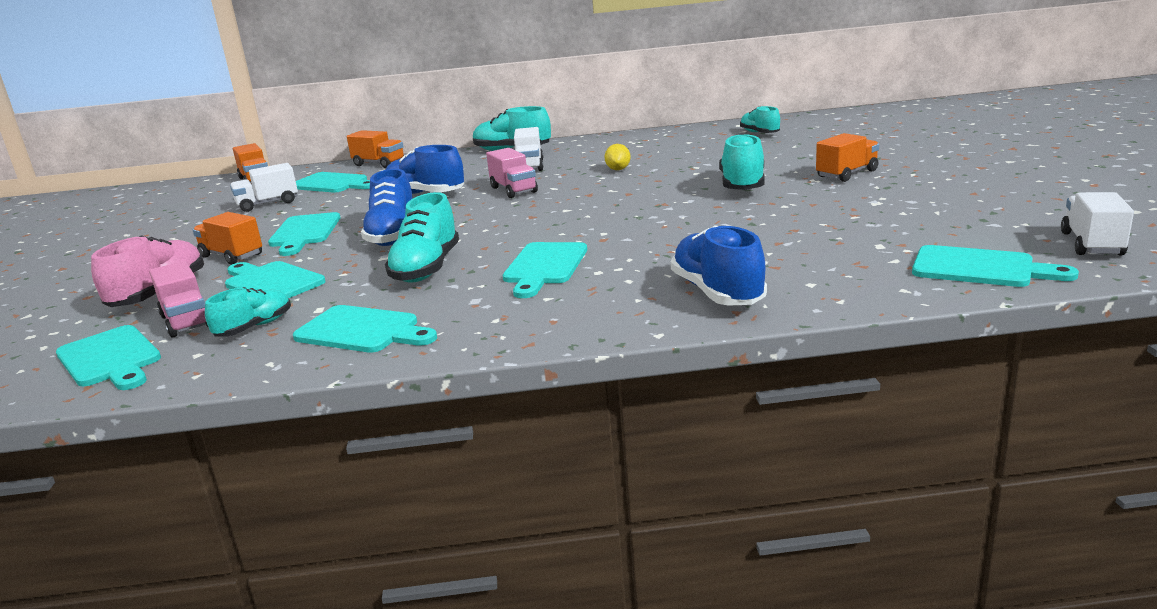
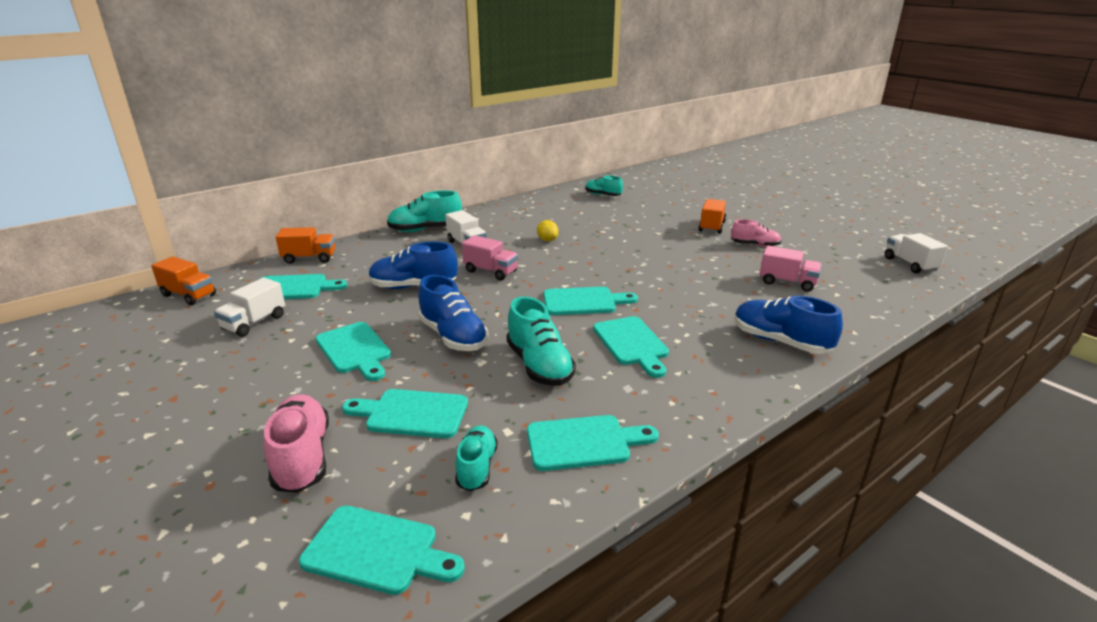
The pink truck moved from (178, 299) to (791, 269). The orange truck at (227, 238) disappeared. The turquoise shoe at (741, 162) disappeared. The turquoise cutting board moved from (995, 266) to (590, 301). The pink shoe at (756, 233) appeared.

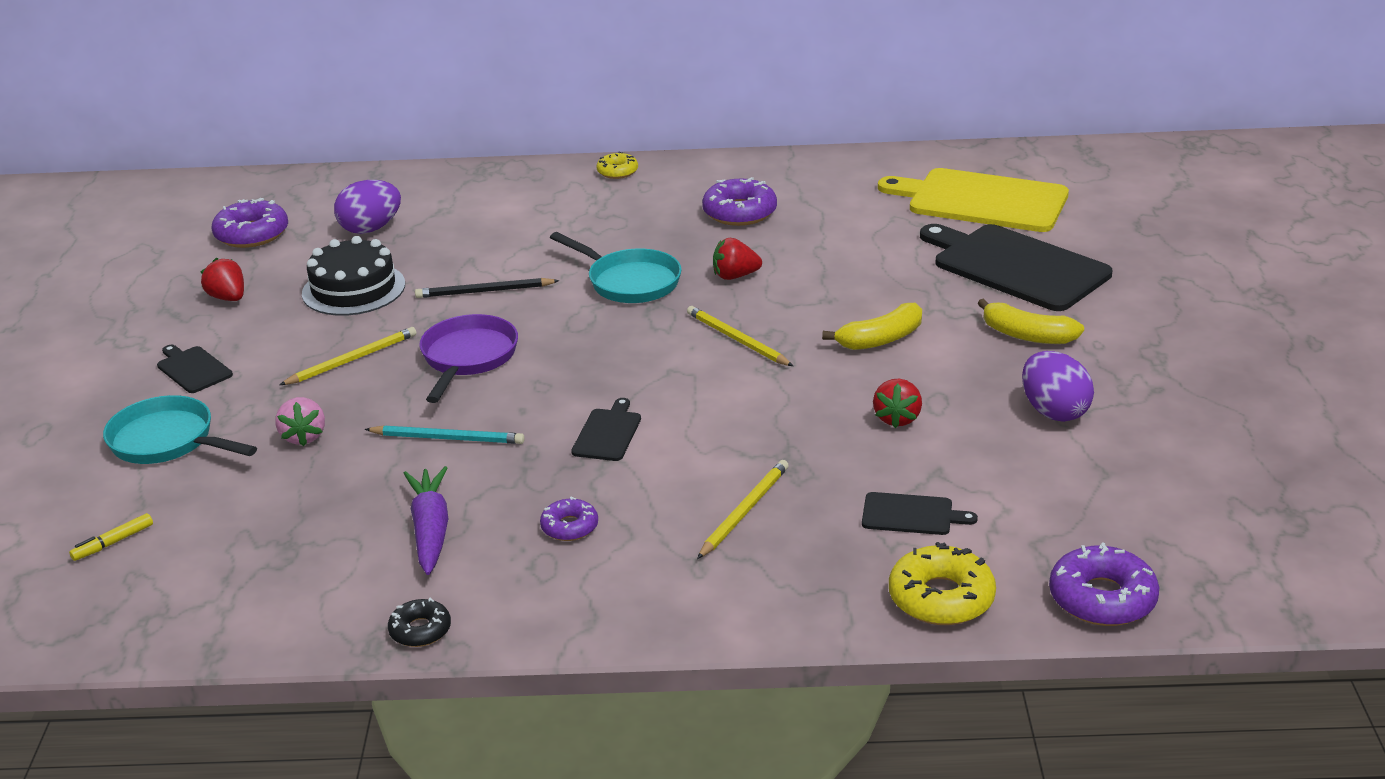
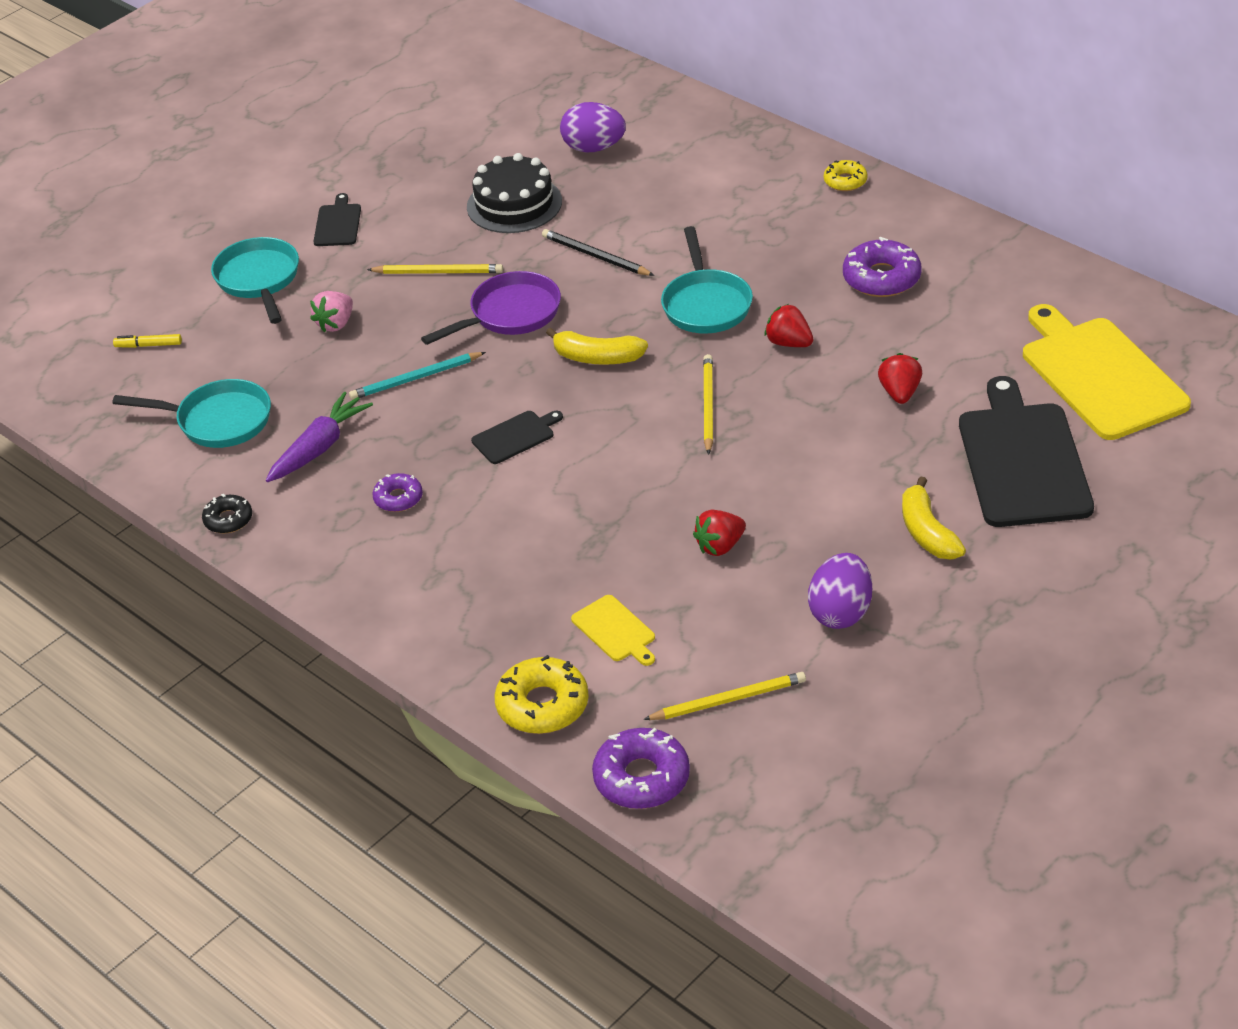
The red strawberry moved from (222, 279) to (900, 378). The purple donut at (249, 223) disappeared. The turquoise pencil at (445, 434) turned 105 degrees clockwise. The yellow pencil moved from (743, 509) to (724, 696). The yellow banana moved from (872, 326) to (597, 346). The black cutting board at (920, 513) became the yellow cutting board at (613, 630). The turquoise pan at (191, 413) appeared.

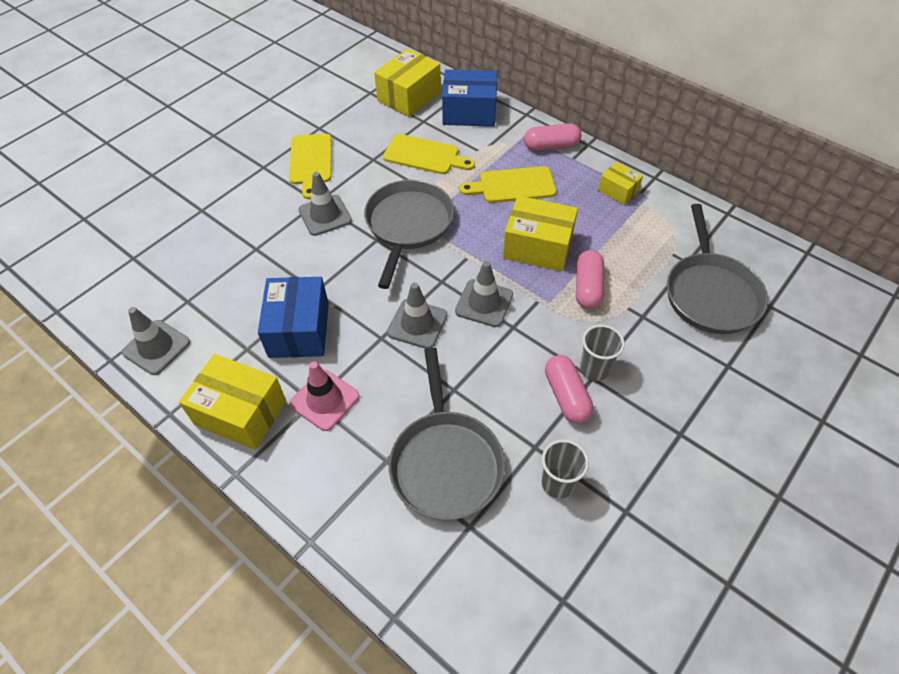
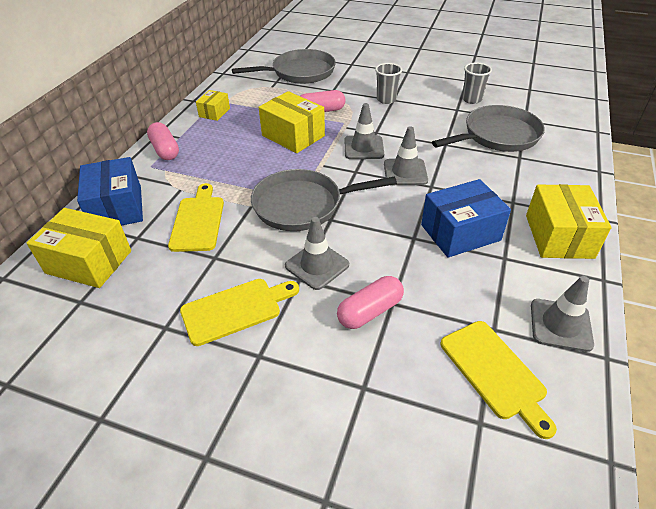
The pink traffic cone at (324, 396) disappeared. The yellow cutting board moved from (508, 184) to (498, 380). The yellow box at (540, 234) turned 45 degrees counterclockwise. The pink capsule moved from (569, 389) to (370, 302).

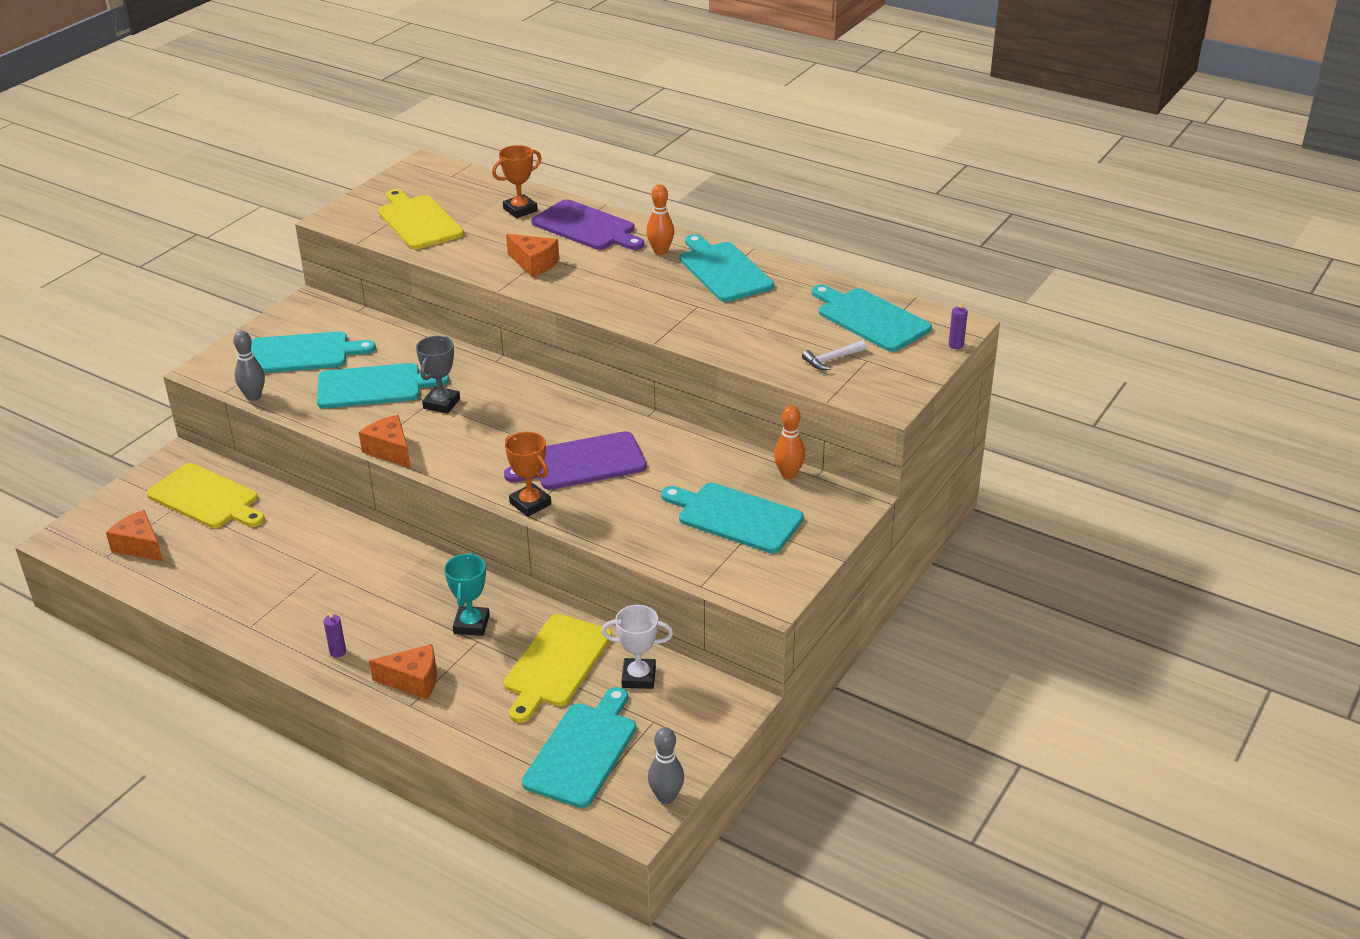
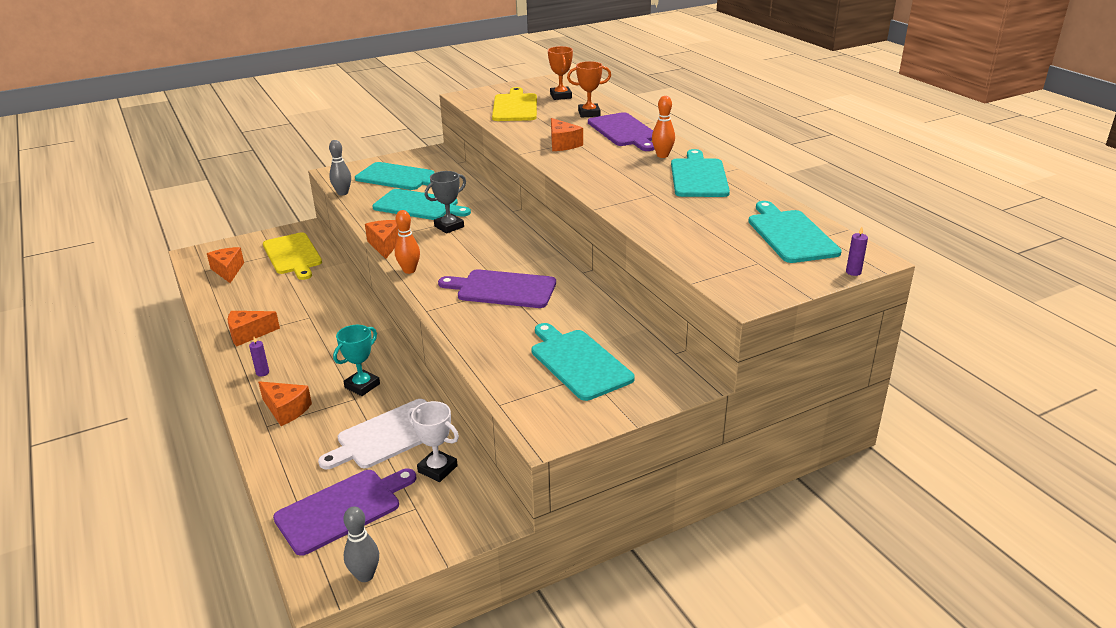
The yellow cutting board at (558, 668) became the white cutting board at (372, 434). The orange trophy moved from (528, 474) to (560, 73). The turquoise cutting board at (579, 747) became the purple cutting board at (344, 512). The orange bowling pin moved from (789, 442) to (407, 242). The white hammer at (834, 355) disappeared. The orange cheese at (254, 329) appeared.

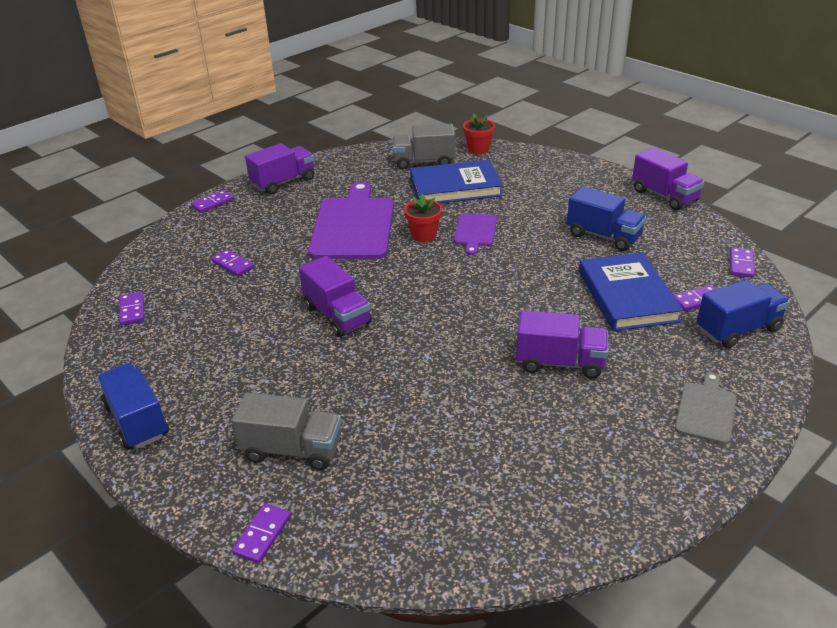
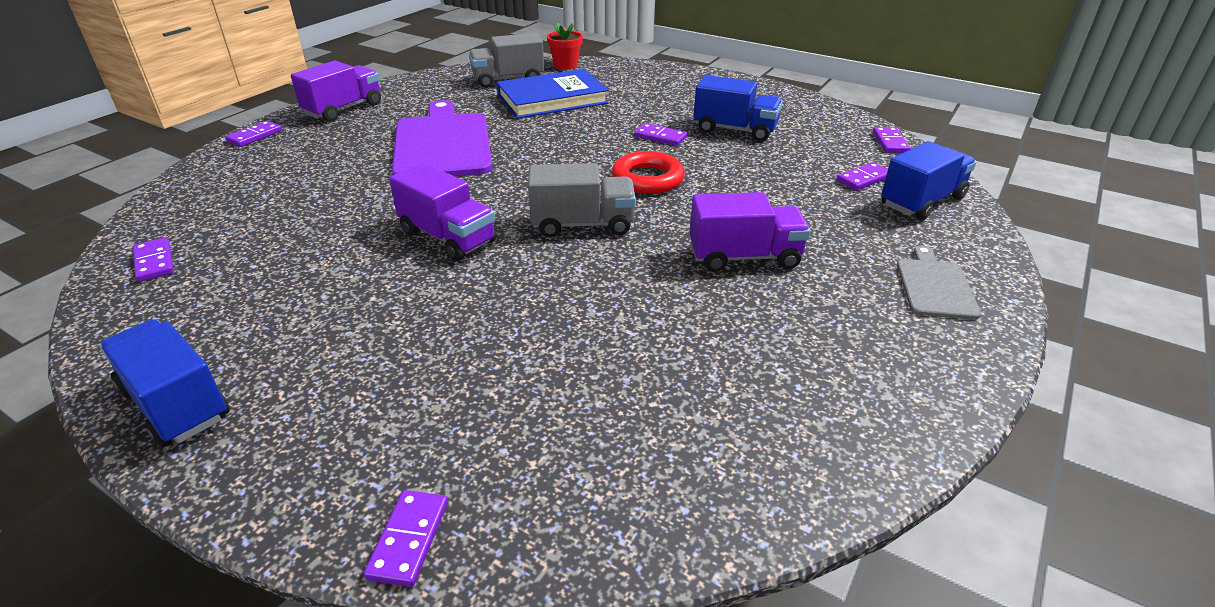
The purple domino moved from (232, 262) to (660, 134). The grey truck moved from (286, 431) to (582, 200). The red flower pot at (423, 218) disappeared. The purple cutting board at (475, 234) disappeared. The blue book at (631, 291) disappeared. The purple truck at (668, 178) disappeared. The red ring at (648, 172) appeared.

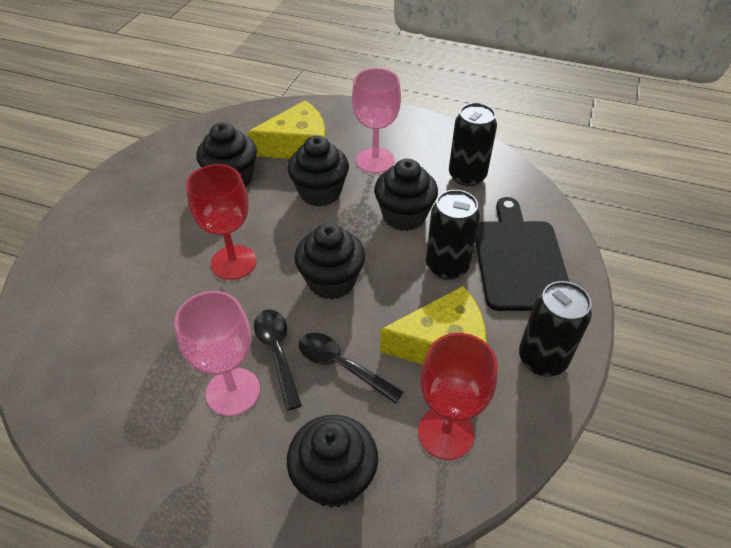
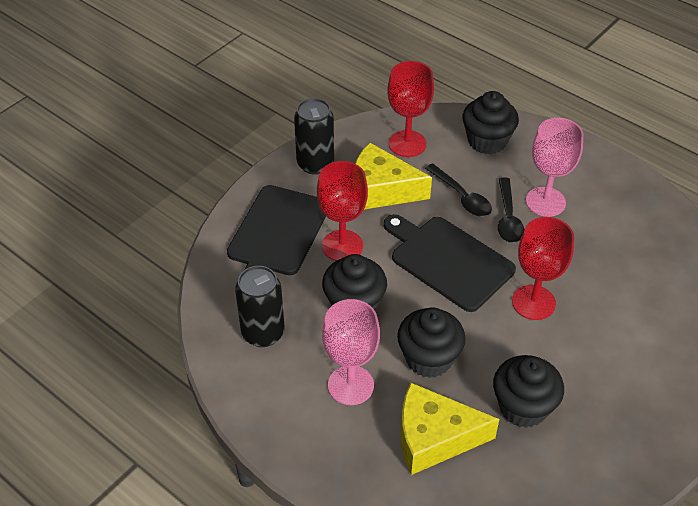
The black cupcake at (330, 261) was replaced by the black cutting board at (450, 263). The black can at (453, 235) was replaced by the red goblet at (342, 211).

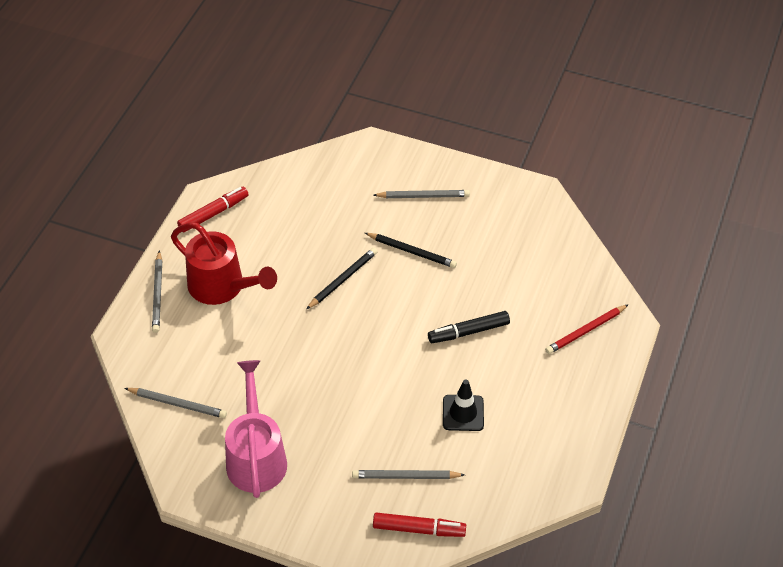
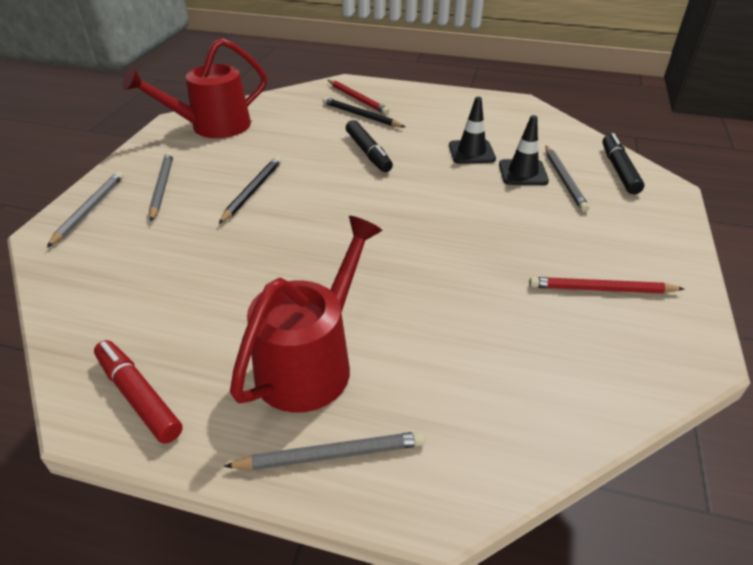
The grey pencil moved from (175, 403) to (85, 209). The pink watering can at (256, 429) was replaced by the red pencil at (606, 285). The black pencil moved from (342, 278) to (364, 112). The red marker at (419, 525) became the black marker at (623, 163). The red watering can at (195, 88) appeared. The black traffic cone at (524, 150) appeared.

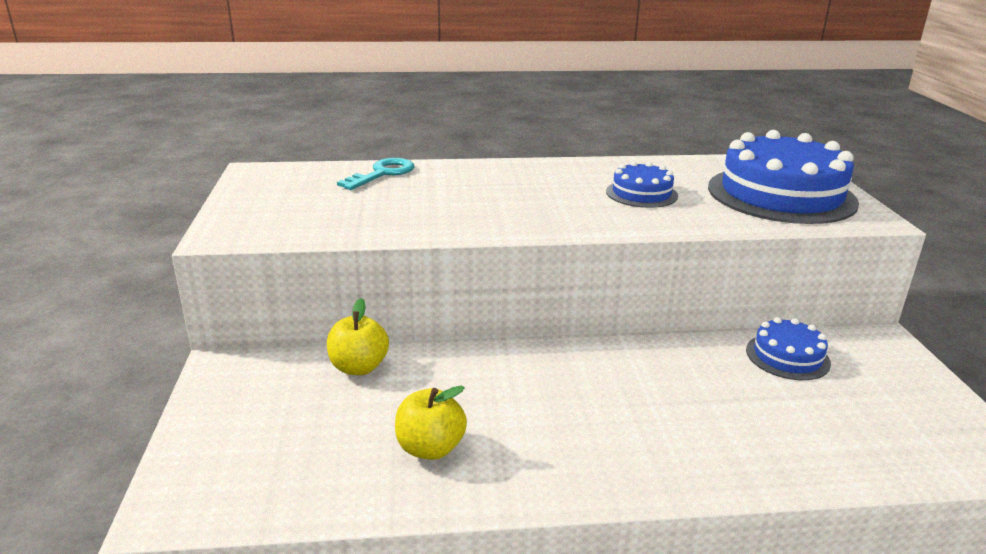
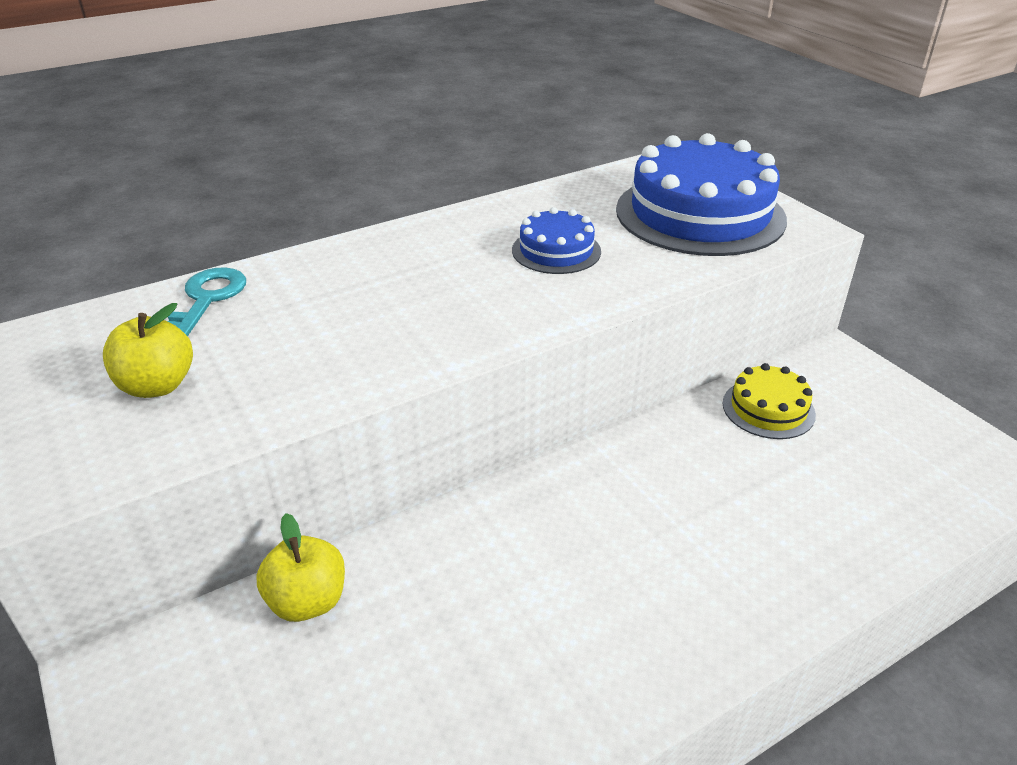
The yellow apple moved from (431, 423) to (148, 350). The blue cake at (788, 348) became the yellow cake at (769, 401).

